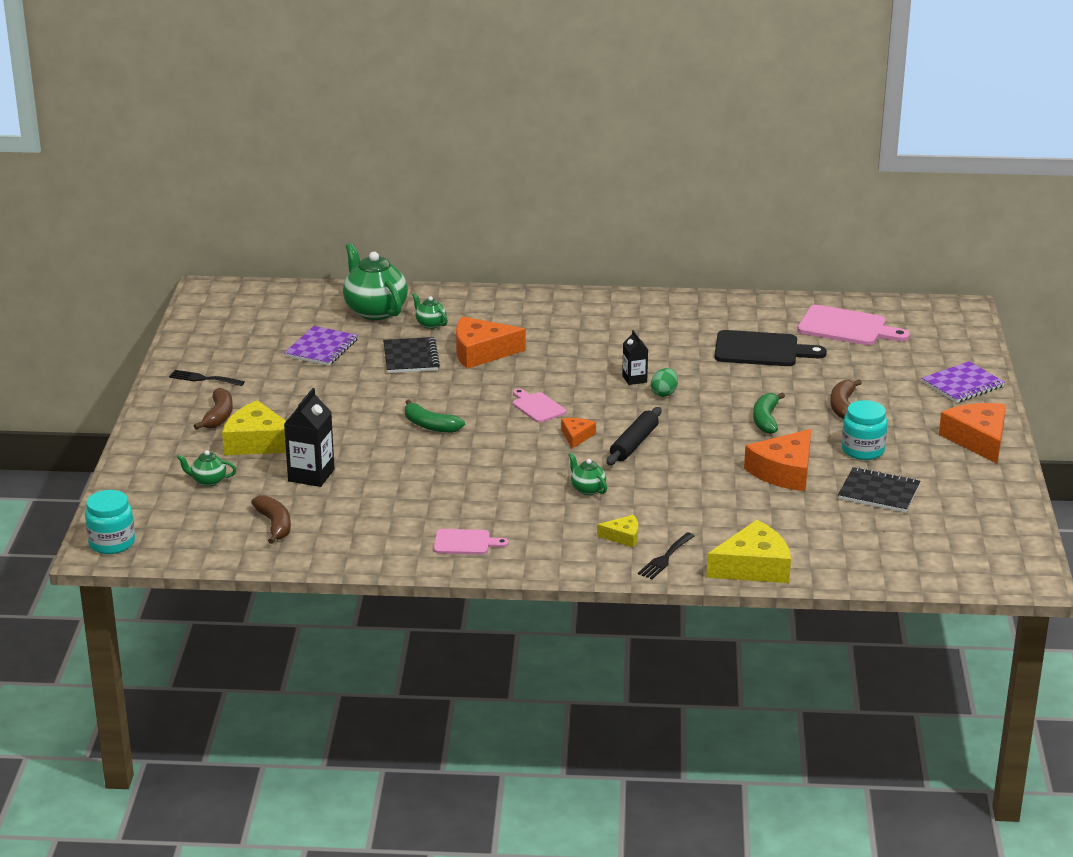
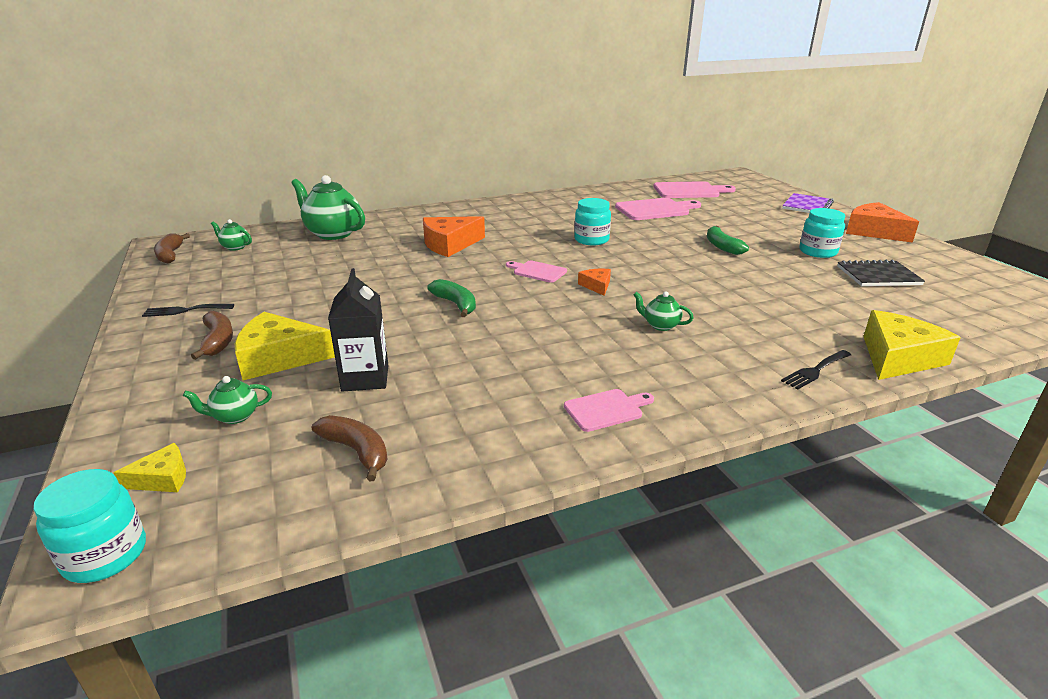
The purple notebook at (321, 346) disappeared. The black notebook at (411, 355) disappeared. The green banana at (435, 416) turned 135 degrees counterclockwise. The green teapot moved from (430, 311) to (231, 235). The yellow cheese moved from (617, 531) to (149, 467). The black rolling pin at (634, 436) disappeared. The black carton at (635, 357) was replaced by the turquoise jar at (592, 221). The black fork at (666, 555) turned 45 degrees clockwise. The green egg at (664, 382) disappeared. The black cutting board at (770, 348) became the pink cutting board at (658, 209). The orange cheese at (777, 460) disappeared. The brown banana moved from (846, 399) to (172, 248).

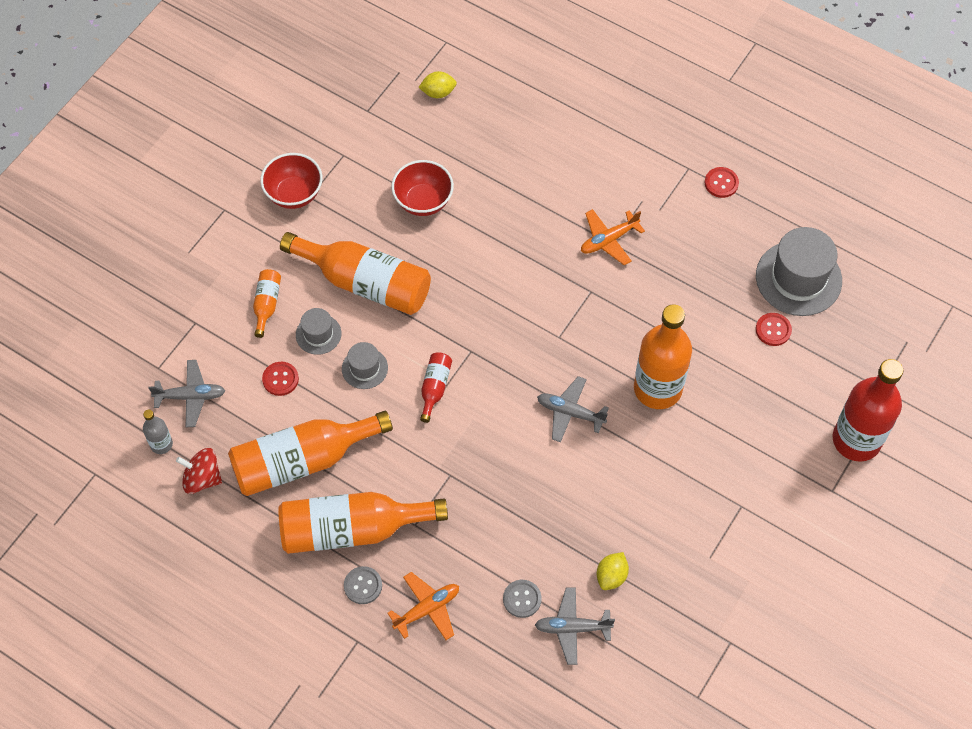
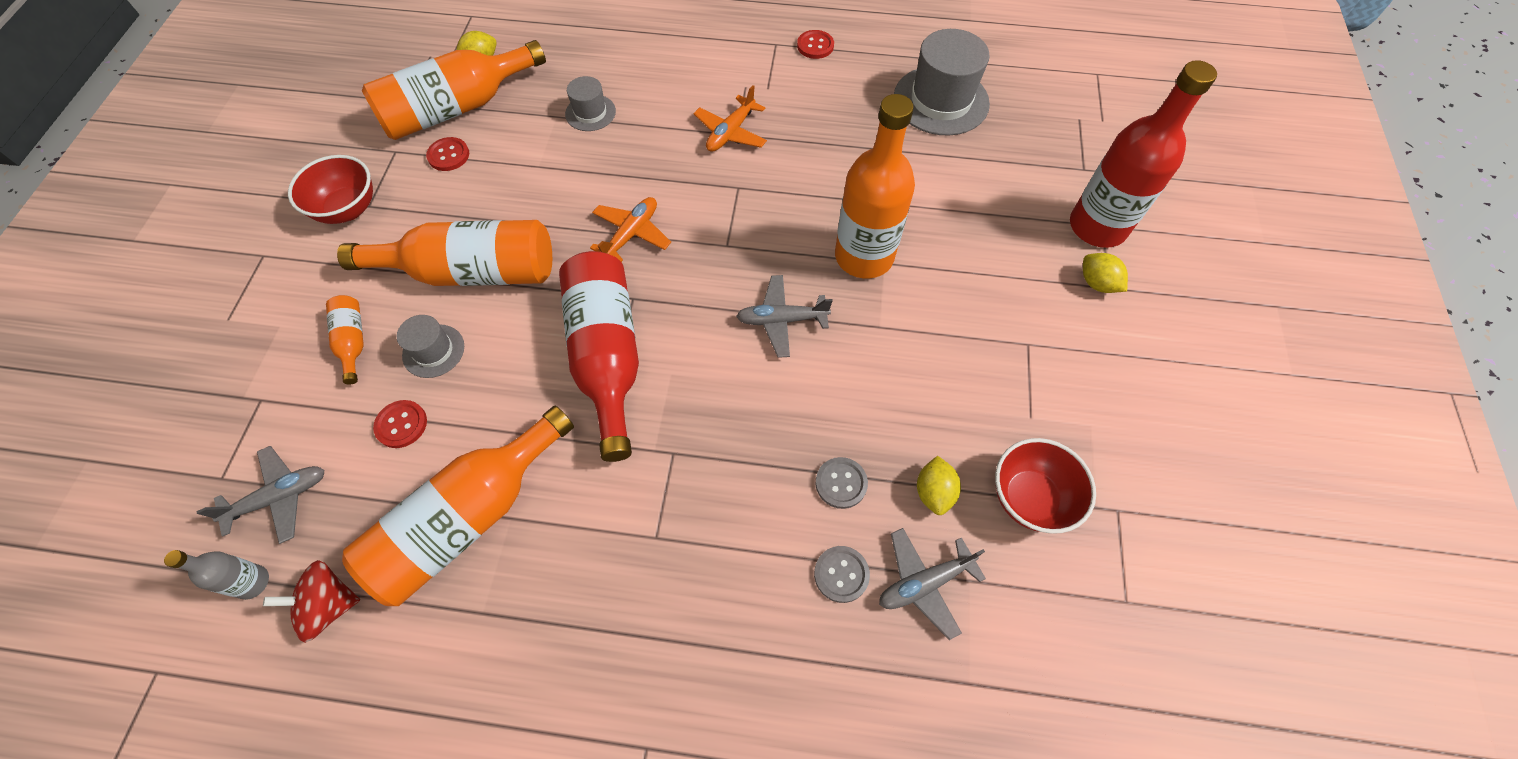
The orange bottle moved from (363, 523) to (454, 90). The grey hat moved from (365, 365) to (590, 103). The grey button moved from (363, 585) to (842, 483). The orange plane moved from (423, 606) to (630, 229). The red bowl moved from (422, 188) to (1045, 486). The red bottle at (436, 387) changed to 2.19 times the size. The red button moved from (774, 329) to (447, 154). The yellow lemon at (1105, 273) appeared.

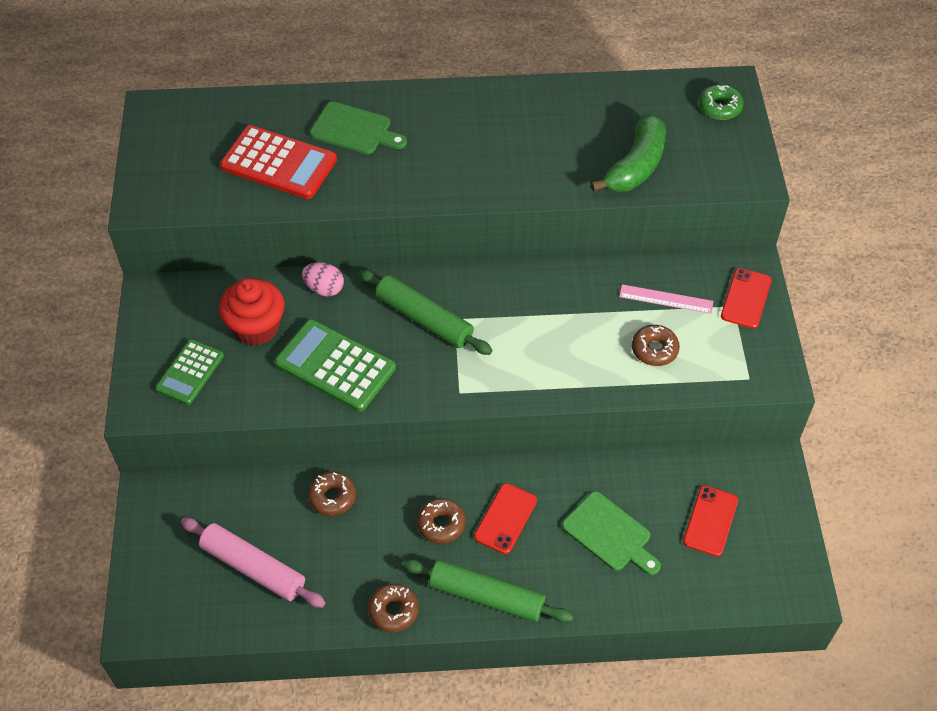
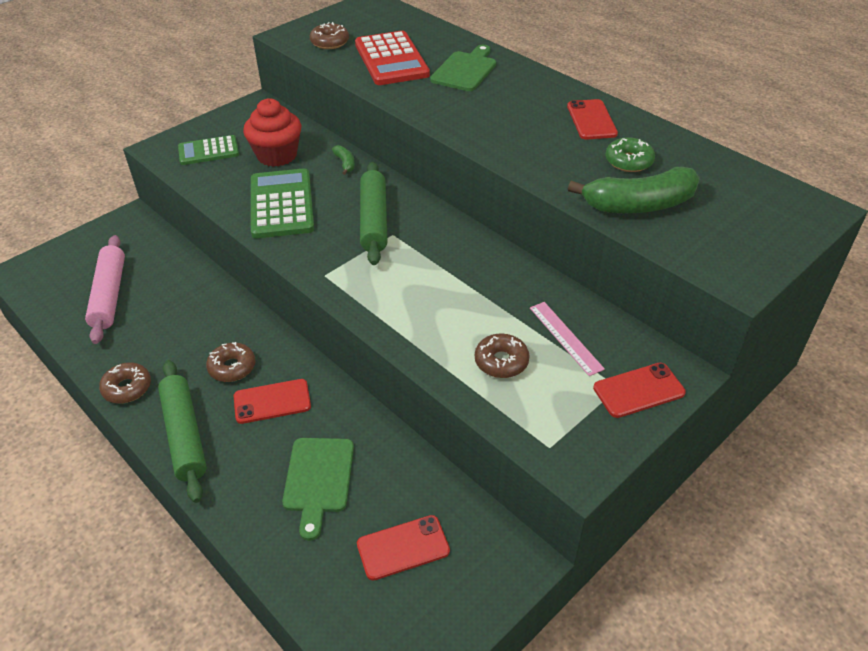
The pink egg at (323, 279) was replaced by the green banana at (343, 160). The brown donut moved from (332, 494) to (329, 35). The green cutting board at (358, 128) turned 135 degrees counterclockwise. The green donut moved from (721, 102) to (630, 154). The red phone at (592, 119) appeared.

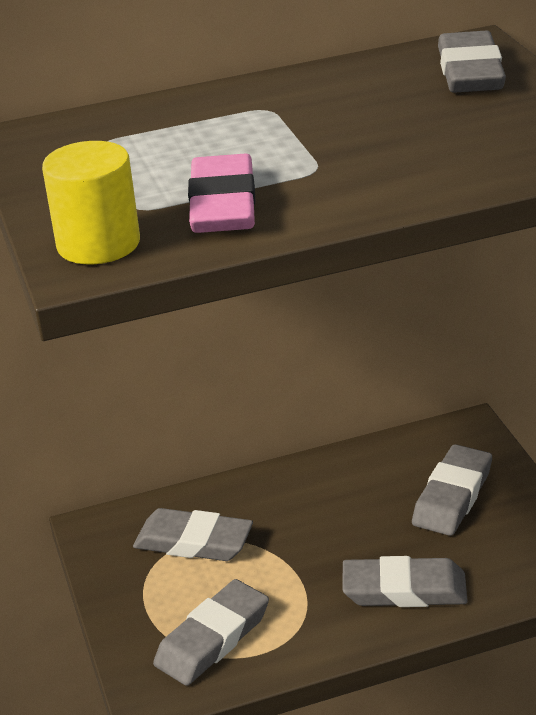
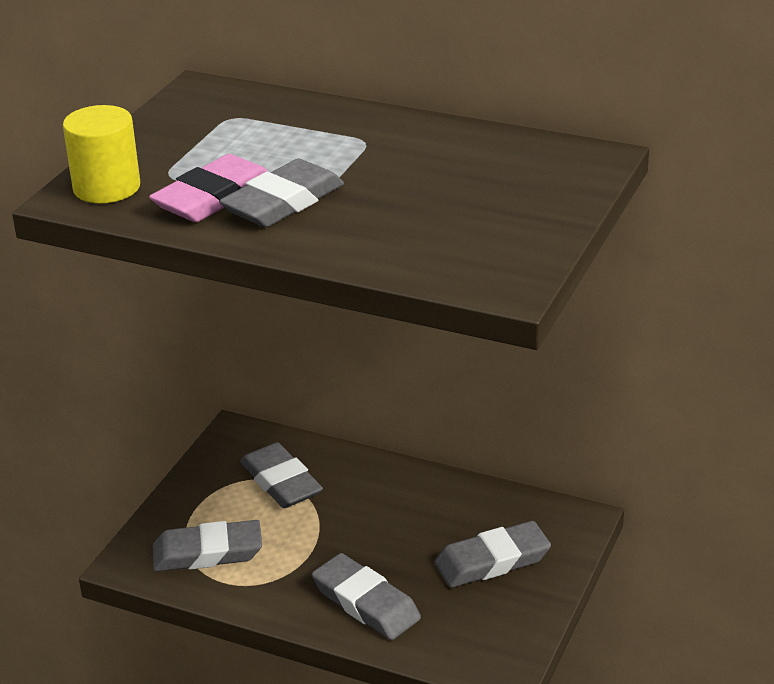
The grey eraser moved from (472, 62) to (281, 193).

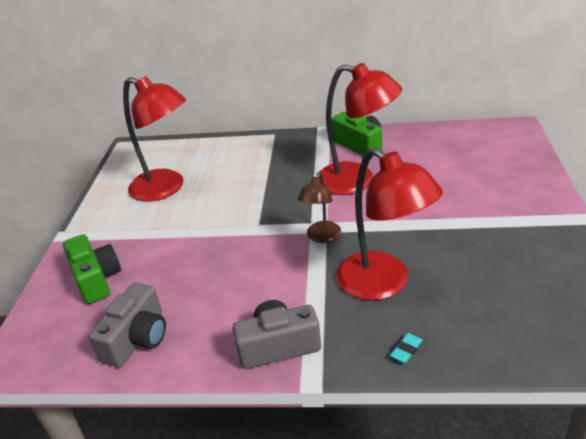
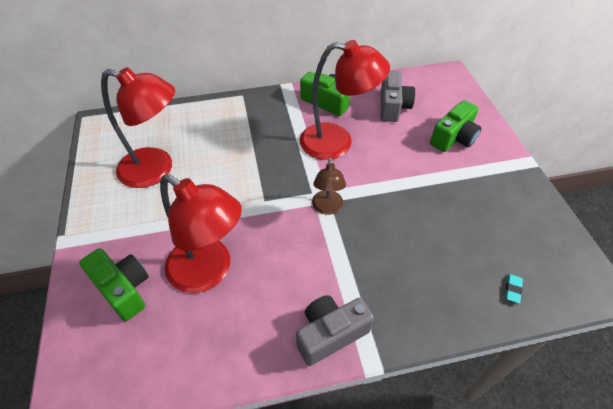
The grey camera moved from (127, 325) to (398, 96). The red lamp moved from (389, 223) to (201, 233). The turquoise eraser moved from (406, 348) to (514, 289). The green camera at (455, 126) appeared.

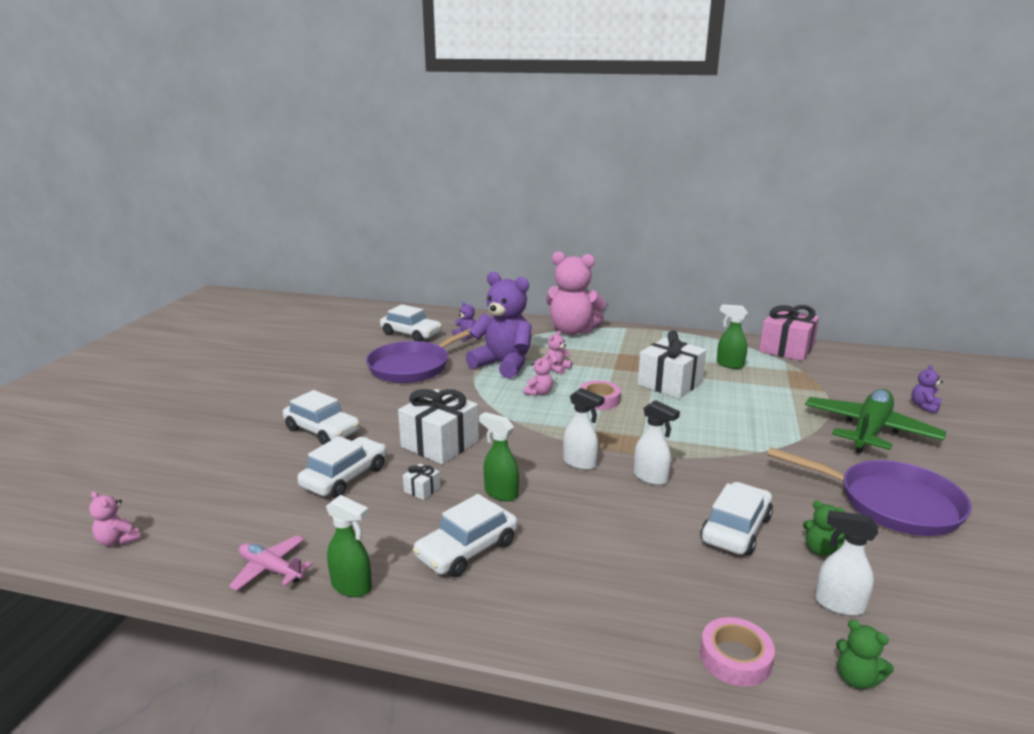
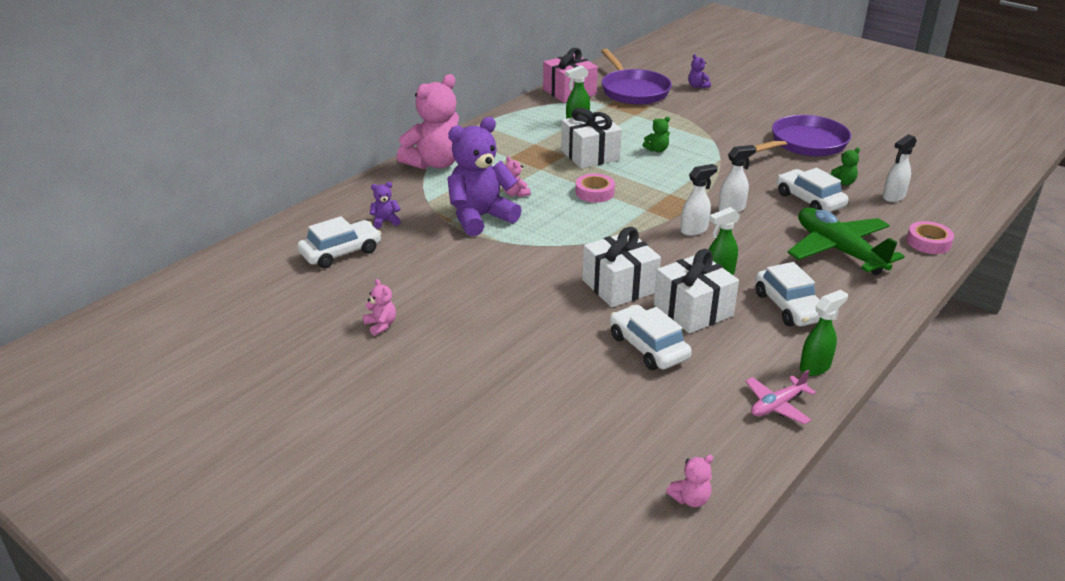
The white car at (321, 417) disappeared. The purple pan moved from (418, 355) to (636, 77). The white gift at (421, 482) changed to 2.38 times the size. The pink teddy bear moved from (538, 375) to (379, 307). The green plane moved from (875, 421) to (846, 241). The green teddy bear moved from (865, 654) to (656, 134).

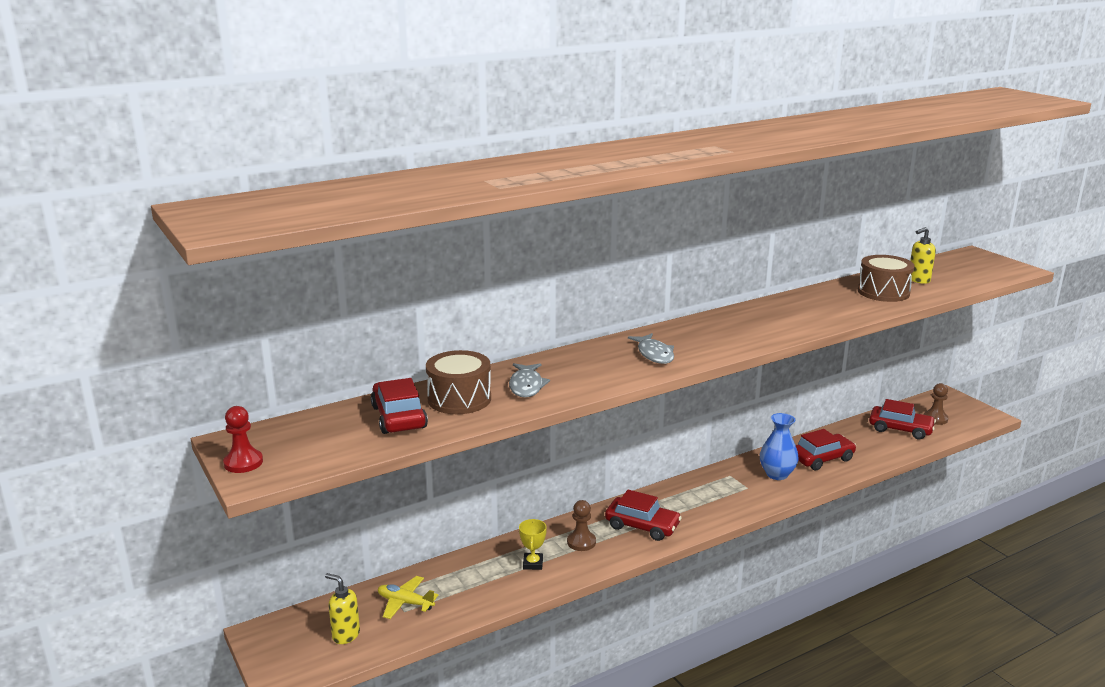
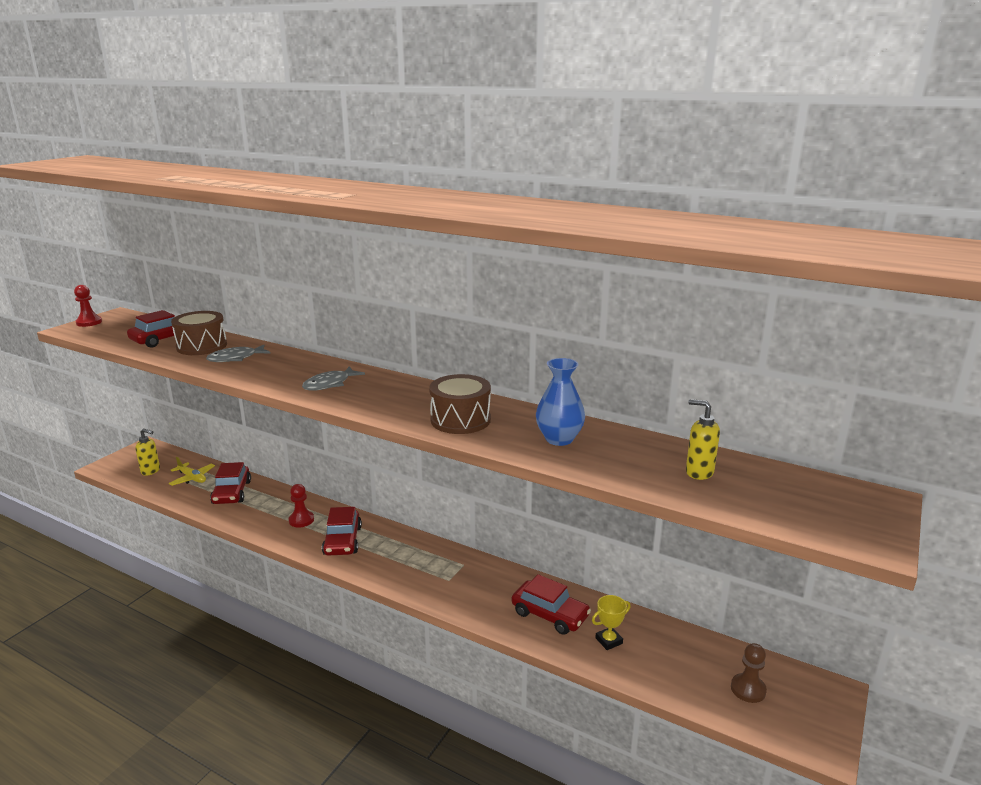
The yellow soap dispenser at (342, 608) turned 105 degrees clockwise. The yellow plane at (408, 597) turned 135 degrees clockwise. The yellow trophy moved from (533, 544) to (611, 622). The brown pawn at (581, 525) became the red pawn at (301, 505). The blue vase moved from (779, 446) to (560, 402). The brown drum moved from (886, 278) to (460, 404). The red car moved from (902, 419) to (230, 483).

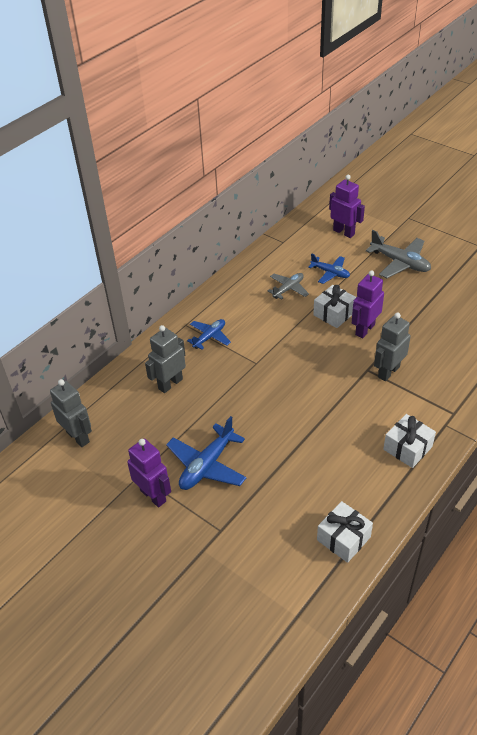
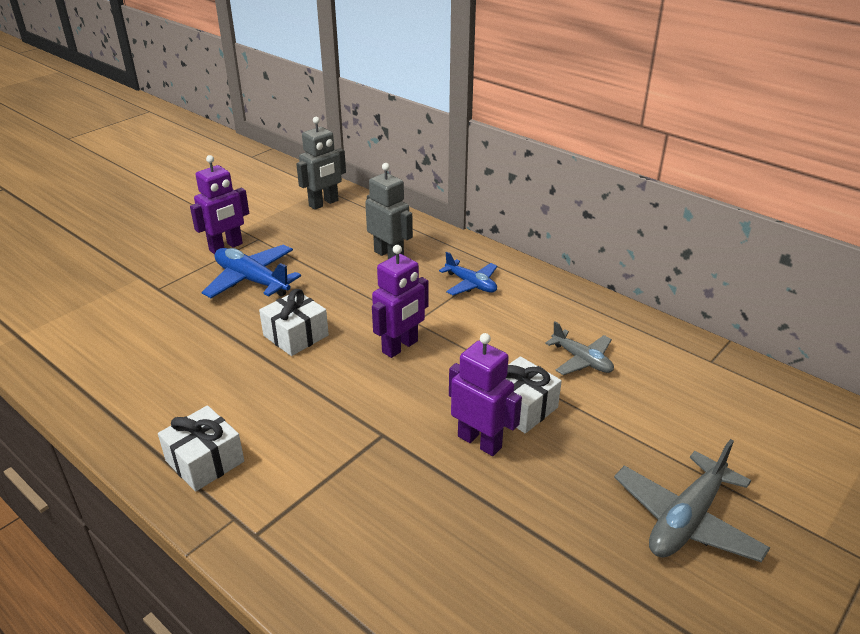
The blue plane at (329, 268) disappeared. The white gift moved from (345, 532) to (294, 322). The purple robot moved from (347, 206) to (400, 301). The grey robot at (392, 347) disappeared.

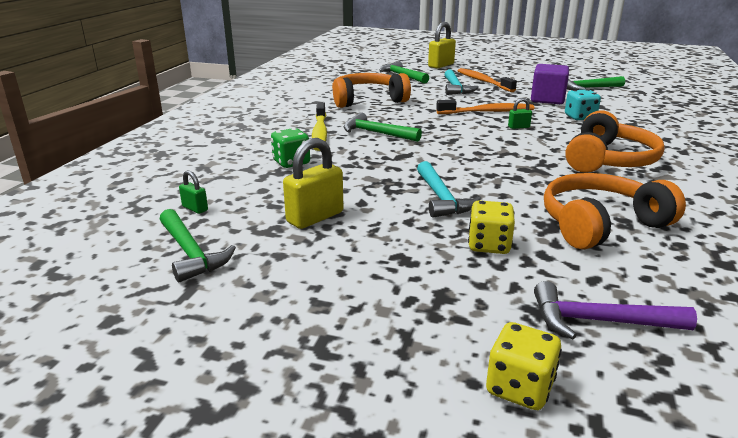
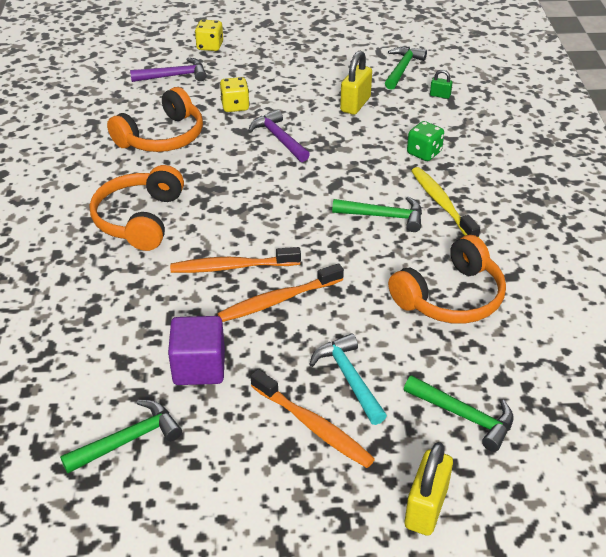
The green hammer at (197, 246) turned 75 degrees clockwise. The turquoise hammer at (449, 189) became the purple hammer at (279, 136). The green padlock at (520, 113) was replaced by the orange toothbrush at (235, 260). The turquoise dice at (583, 104) disappeared.

